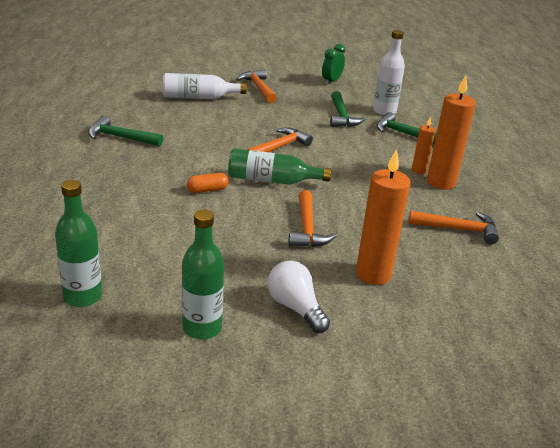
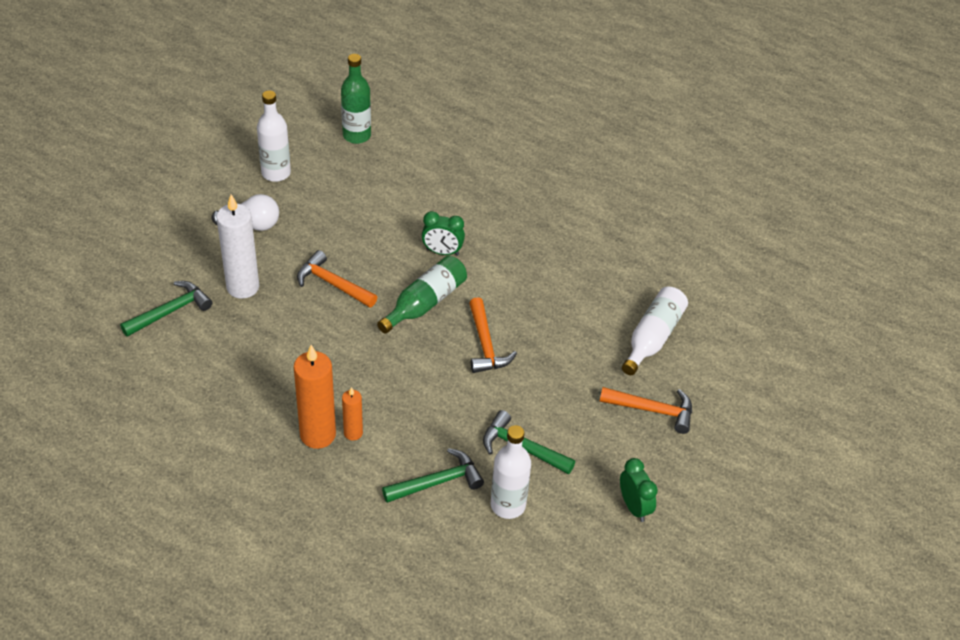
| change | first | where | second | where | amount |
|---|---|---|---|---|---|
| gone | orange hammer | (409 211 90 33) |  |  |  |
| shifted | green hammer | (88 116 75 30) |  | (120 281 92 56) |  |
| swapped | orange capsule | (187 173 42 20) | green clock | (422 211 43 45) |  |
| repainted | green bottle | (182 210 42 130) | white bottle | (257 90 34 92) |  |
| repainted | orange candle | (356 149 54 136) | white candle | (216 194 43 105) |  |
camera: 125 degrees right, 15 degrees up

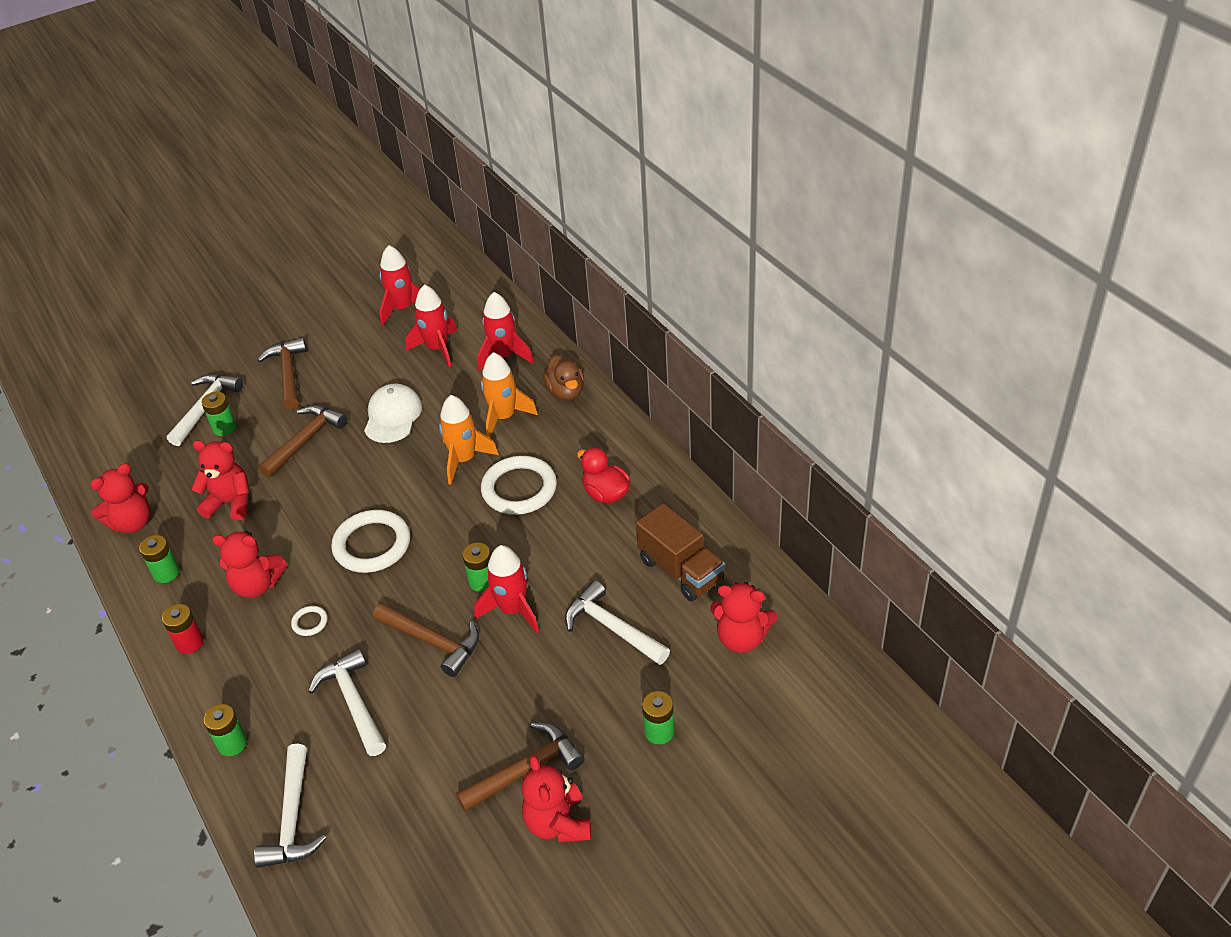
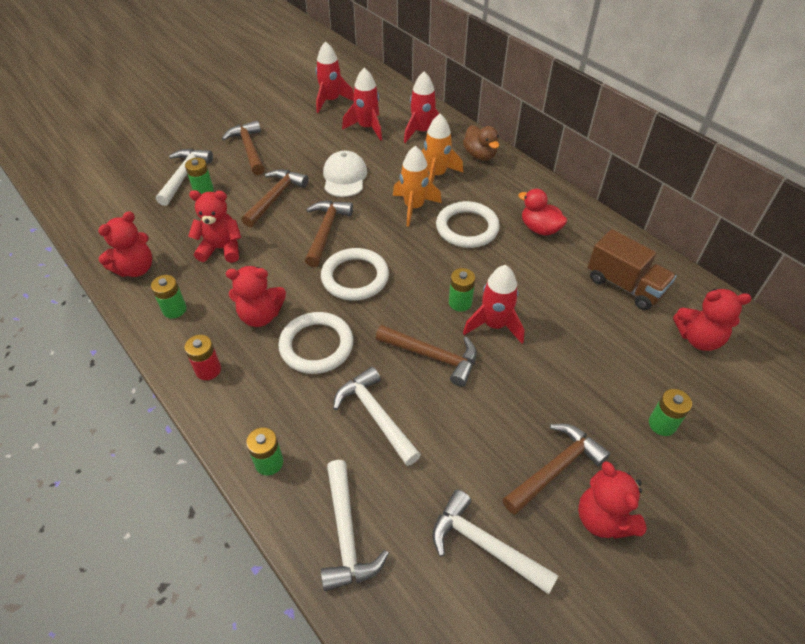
| change | first | where | second | where | amount |
|---|---|---|---|---|---|
| new |  |  | brown hammer | (305 201 48 66) |  |
| shifted | white hammer | (565 581 105 84) |  | (432 489 127 106) |  |
| scaled | white ring | (291 606 37 30) |  | (278 312 75 62) | x2.28 |
camera: 10 degrees left, 5 degrees up

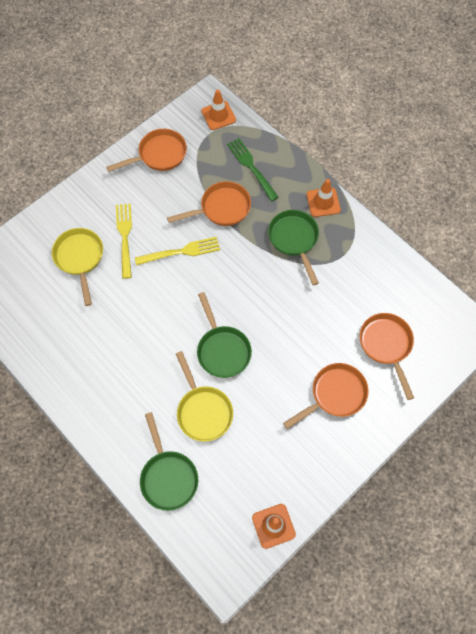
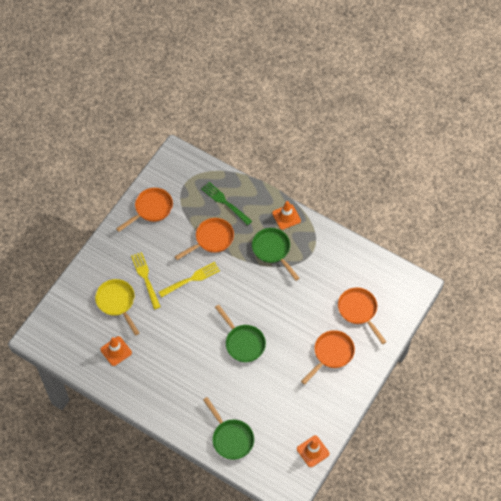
| change | first | where | second | where | amount |
|---|---|---|---|---|---|
| gone | yellow pan | (176 351 57 91) |  |  |  |
| shifted | orange traffic cone | (201 89 35 41) |  | (100 336 32 30) |  |
camera: 15 degrees left, 5 degrees down

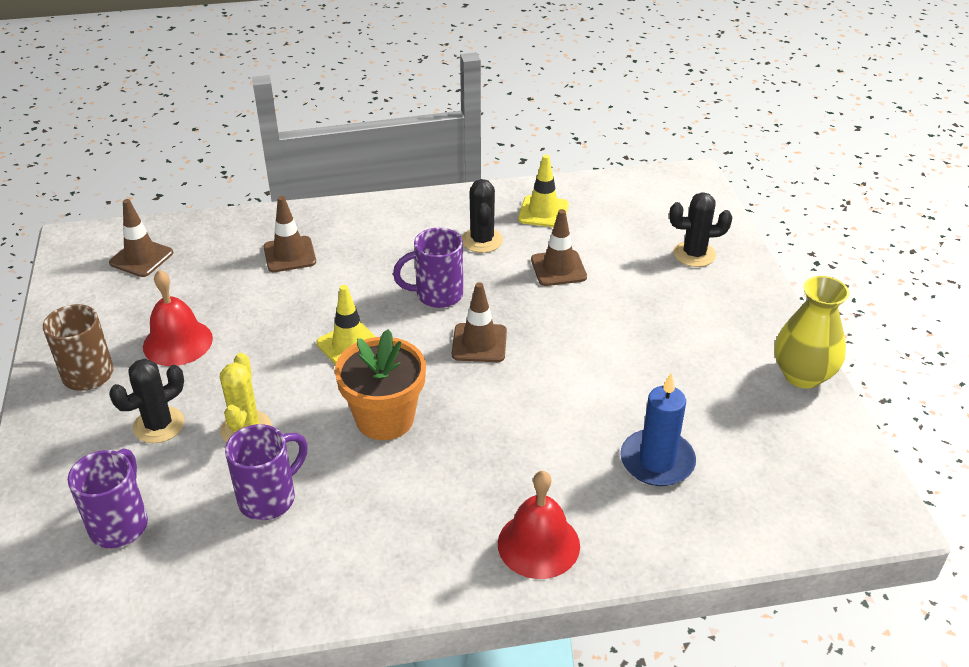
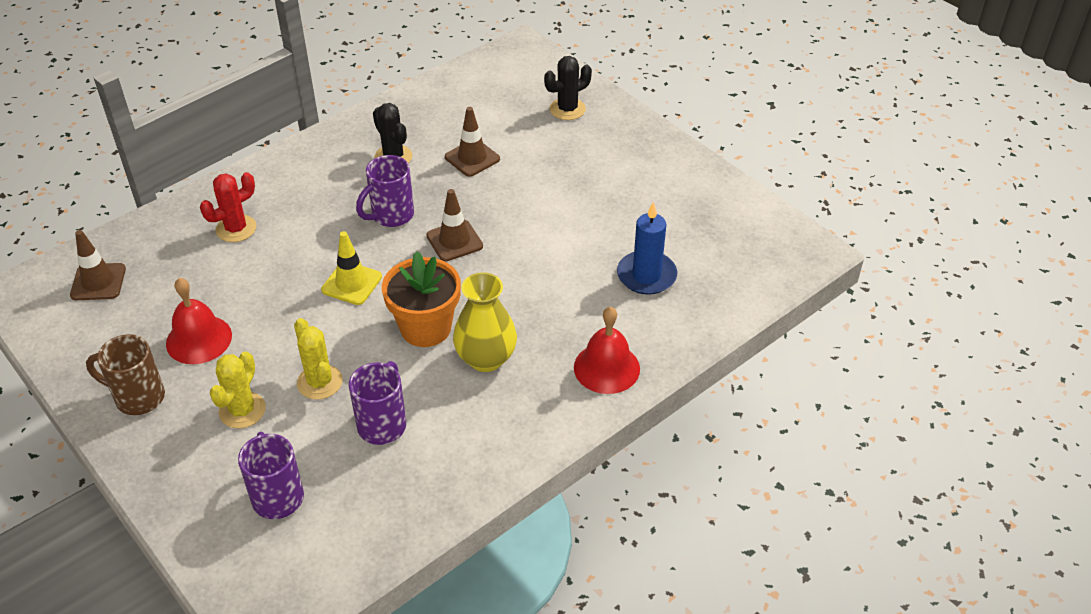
| change | first | where | second | where | amount |
|---|---|---|---|---|---|
| gone | yellow traffic cone | (518 155 51 72) |  |  |  |
| shifted | yellow vase | (775 276 74 113) |  | (453 272 64 100) |  |
| swapped | brown traffic cone | (263 196 53 76) | red cactus | (200 172 57 70) |  |
| repainted | black cactus | (109 359 75 84) | yellow cactus | (210 351 56 78) |  |
camera: 30 degrees left, 5 degrees up

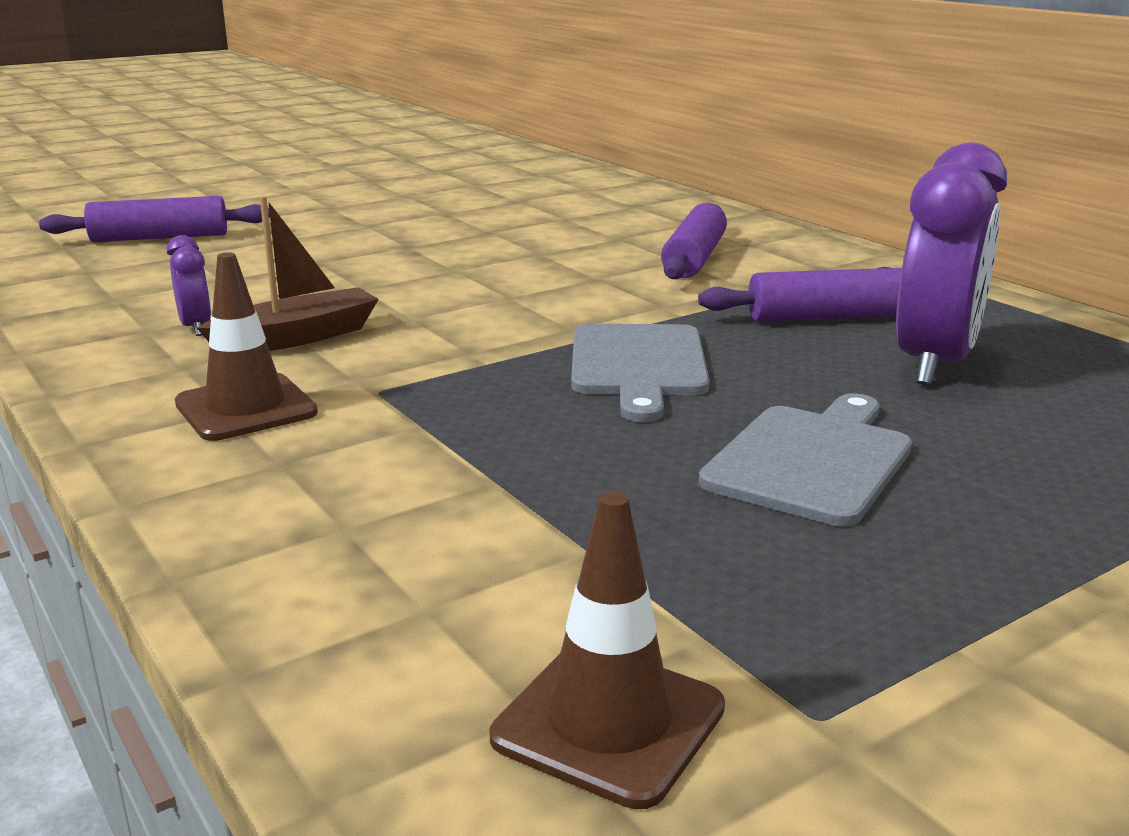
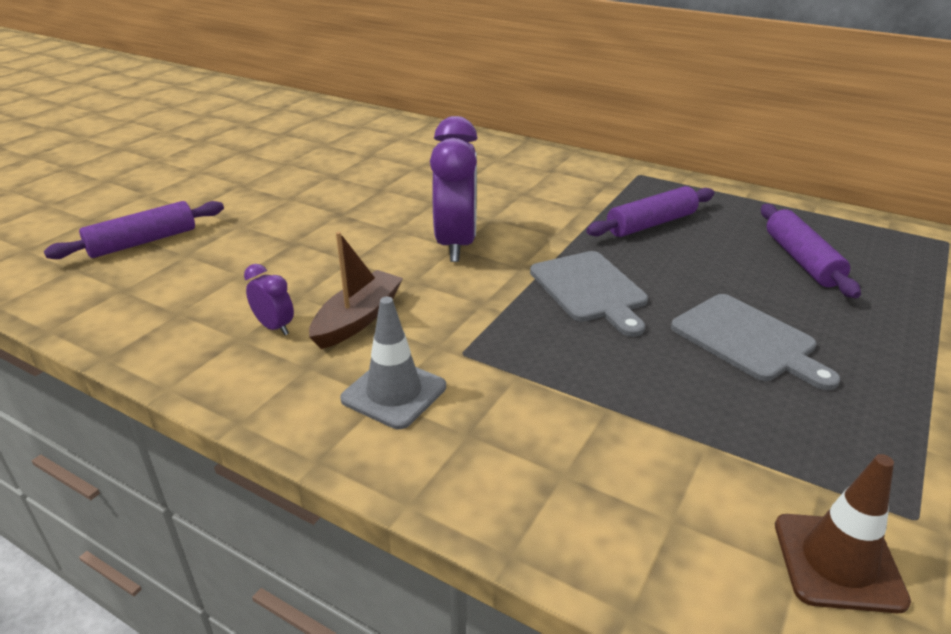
| change | first | where | second | where | amount |
|---|---|---|---|---|---|
| shifted | purple rolling pin | (661 203 66 76) |  | (761 204 100 94) |  |
| shifted | purple clock | (896 143 111 242) |  | (430 116 48 146) |  |
| repainted | brown traffic cone | (175 252 143 189) | grey traffic cone | (340 297 106 132) |  |
| rotated | grey cutting board | (699 393 213 134) |  | (671 294 169 96) | 135 degrees clockwise |
camera: 25 degrees left, 10 degrees up

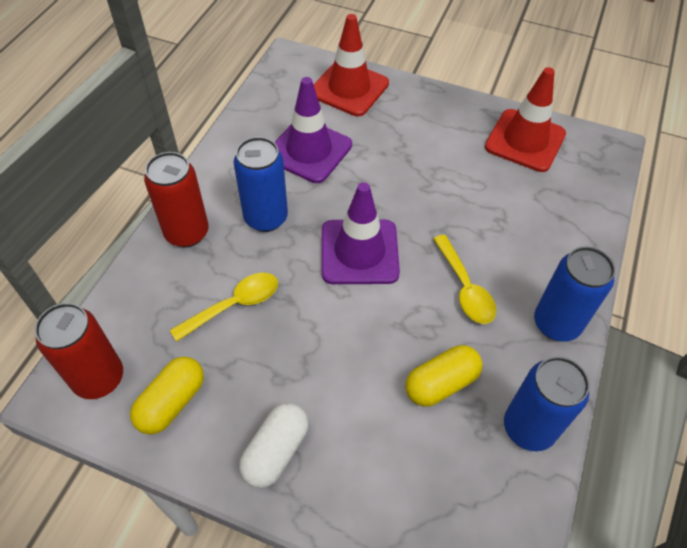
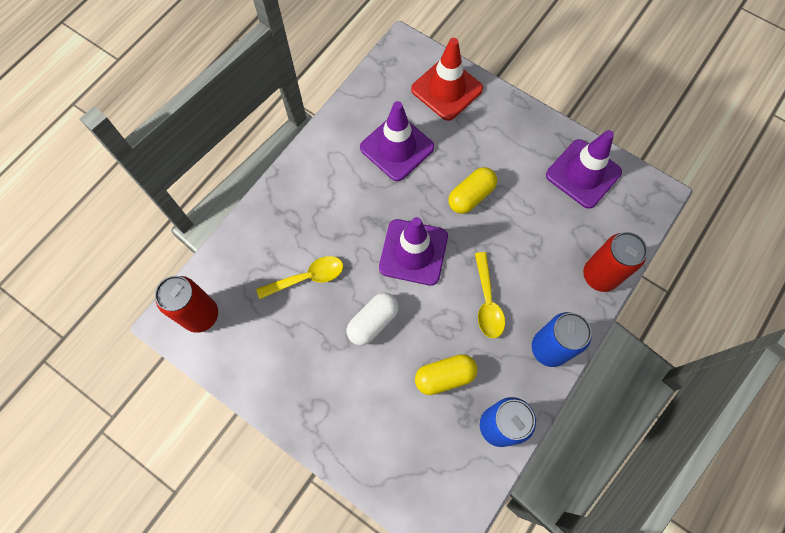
| change | first | where | second | where | amount |
|---|---|---|---|---|---|
| gone | blue can | (234 137 54 95) |  |  |  |
| shifted | yellow capsule | (130 357 74 78) |  | (449 167 48 47) |  |
| shifted | red can | (144 152 65 95) |  | (583 232 64 60) |  |
| shifted | white capsule | (239 403 70 85) |  | (347 293 52 53) |  |
| repainted | red traffic cone | (485 67 81 105) | purple traffic cone | (546 130 76 79) |  |
camera: 15 degrees right, 15 degrees up

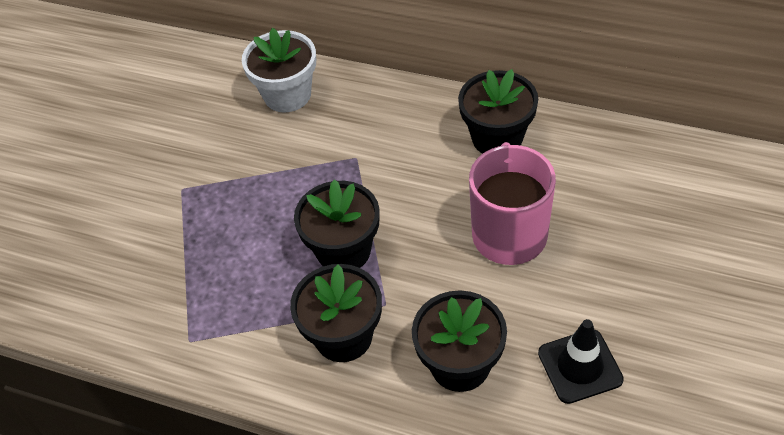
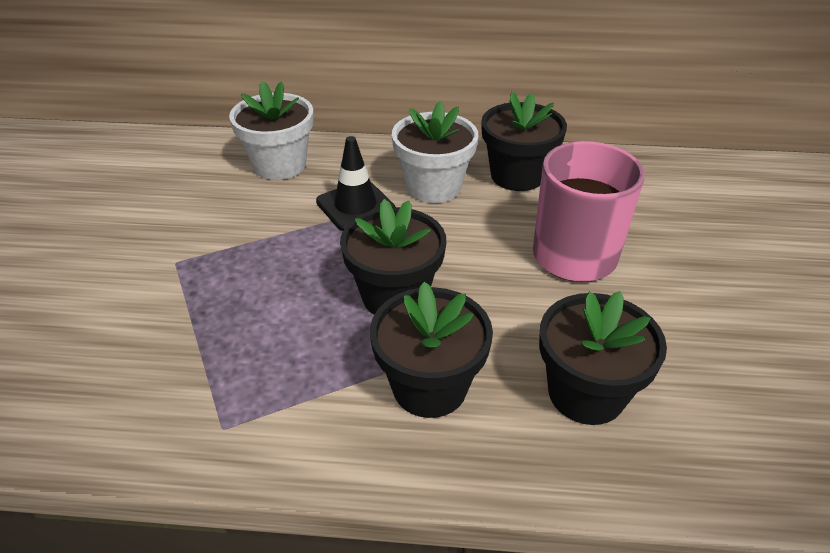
| change | first | where | second | where | amount |
|---|---|---|---|---|---|
| new |  |  | white flower pot | (392 101 87 102) |  |
| shifted | black traffic cone | (538 319 86 85) |  | (316 136 80 95) |  |
camera: 20 degrees left, 10 degrees down

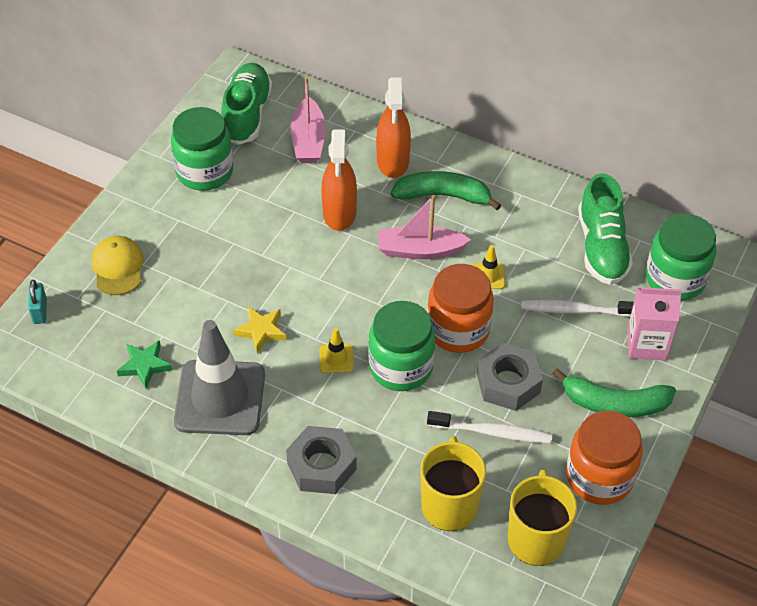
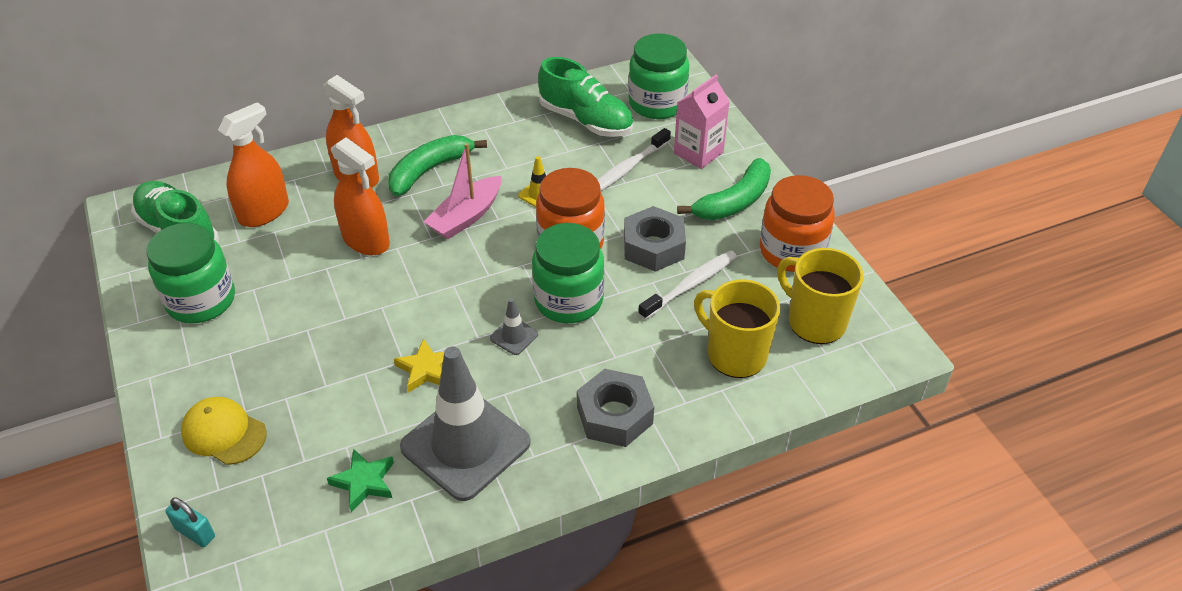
| change | first | where | second | where | amount |
|---|---|---|---|---|---|
| swapped | pink boat | (291 77 35 86) | orange spray bottle | (218 102 71 125) |  |
| repainted | yellow traffic cone | (319 328 35 45) | grey traffic cone | (490 298 48 57) |  |
camera: 50 degrees left, 5 degrees down

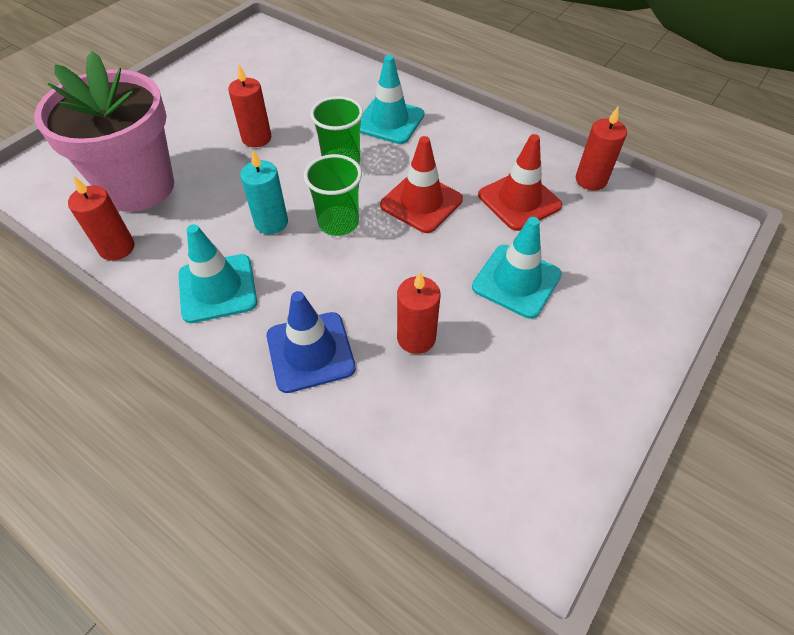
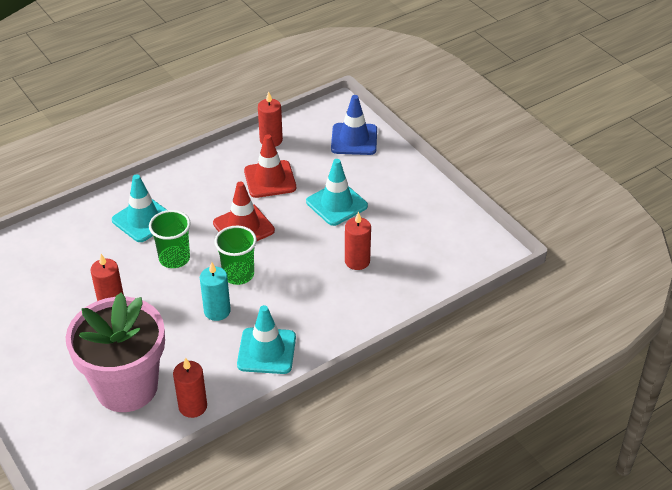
| change | first | where | second | where | amount |
|---|---|---|---|---|---|
| shifted | blue traffic cone | (267 291 89 102) |  | (331 95 46 60) |  |
camera: 70 degrees left, 10 degrees down

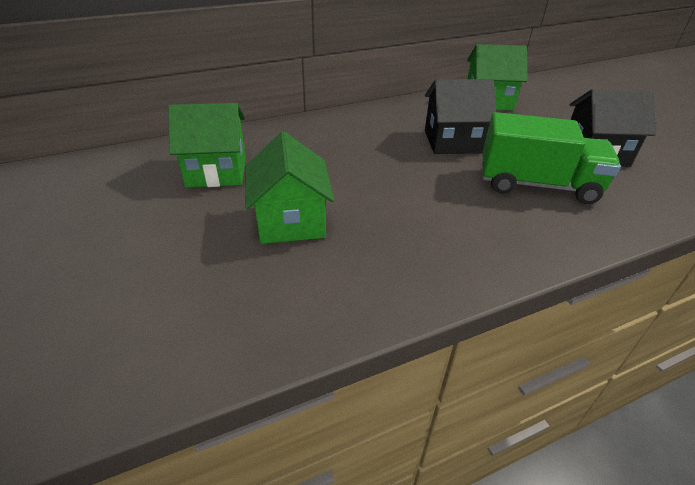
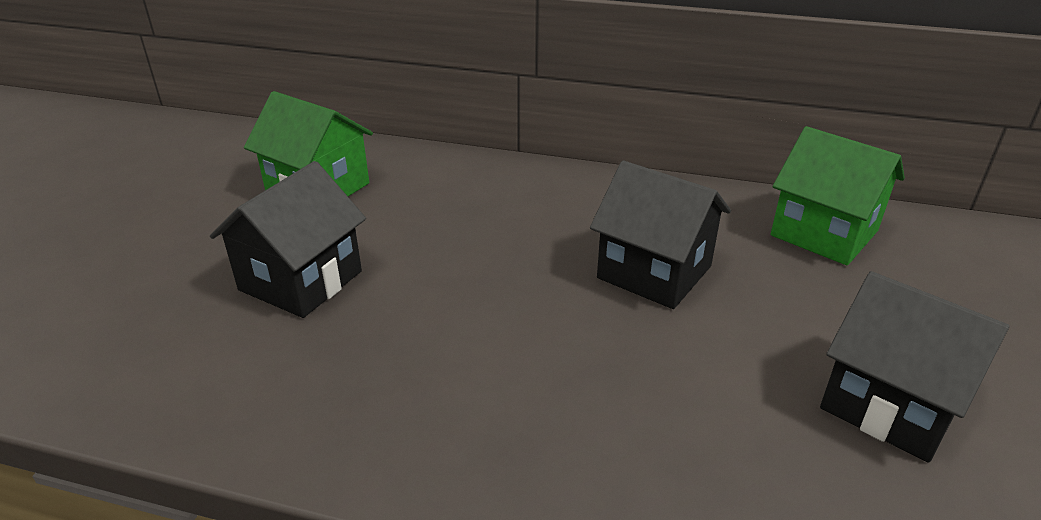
| change | first | where | second | where | amount |
|---|---|---|---|---|---|
| gone | green truck | (482 112 139 92) |  |  |  |
| repainted | green house | (245 131 89 113) | black house | (210 161 156 157) |  |
camera: 40 degrees right, 5 degrees down

